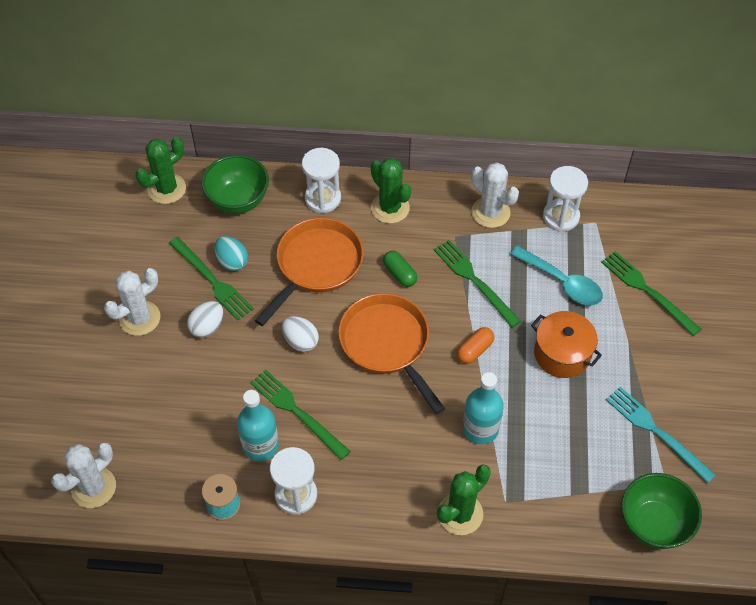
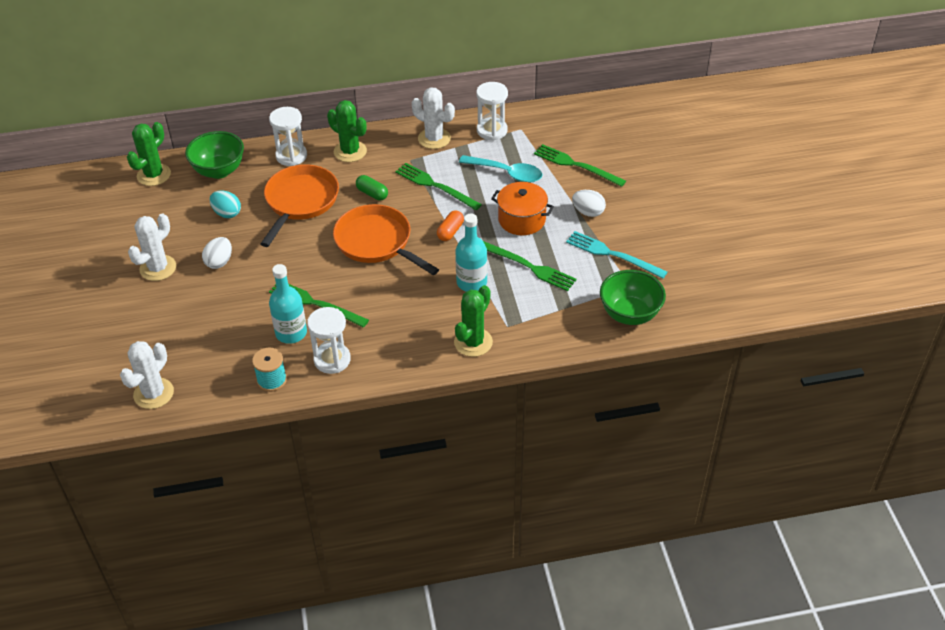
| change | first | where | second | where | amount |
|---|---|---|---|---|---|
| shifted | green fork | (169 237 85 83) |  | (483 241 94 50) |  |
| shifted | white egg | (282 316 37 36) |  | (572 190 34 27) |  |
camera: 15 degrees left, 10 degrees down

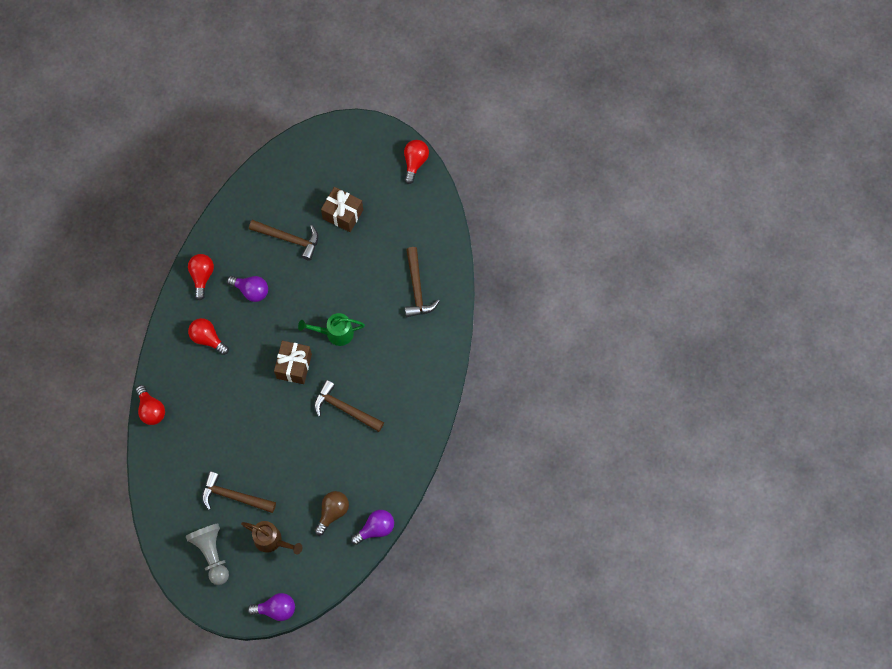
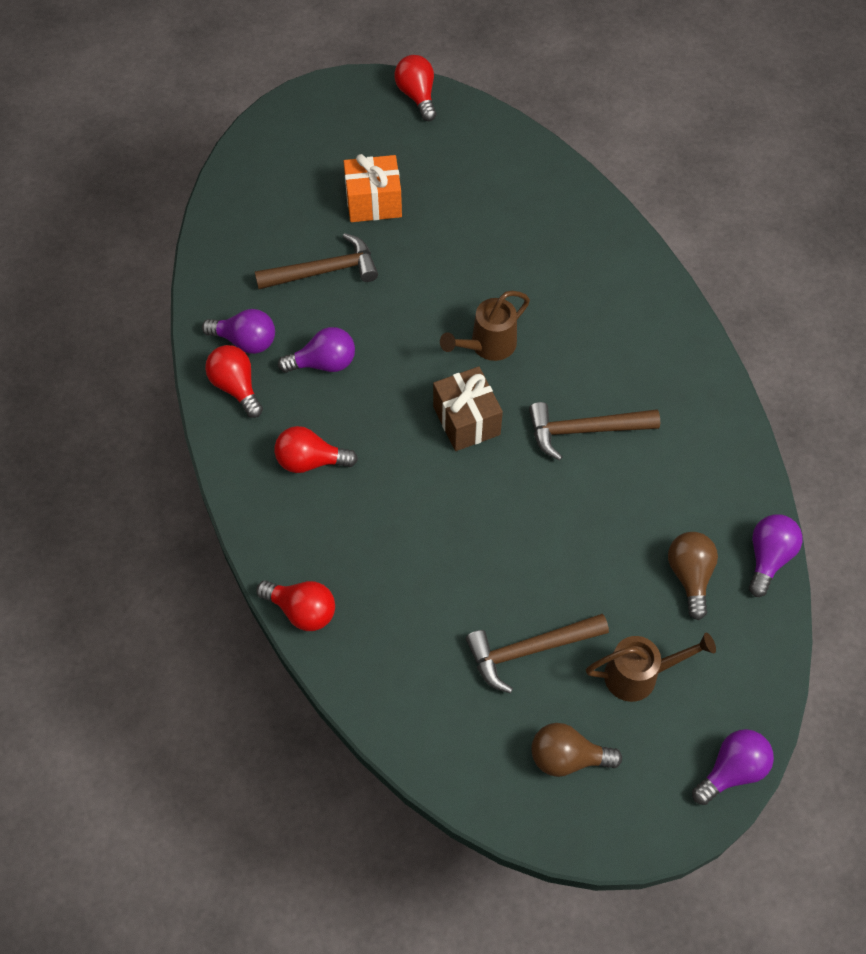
| change | first | where | second | where | amount |
|---|---|---|---|---|---|
| gone | brown hammer | (405 247 35 70) |  |  |  |
| new |  |  | purple light bulb | (202 309 73 45) |  |
| swapped | grey pawn | (186 523 43 62) | brown light bulb | (531 723 91 54) |  |
| repainted | green watering can | (298 313 67 33) | brown watering can | (440 291 90 70) |  |
| repainted | brown gift | (321 187 42 45) | orange gift | (344 154 58 68) |  |
camera: 35 degrees left, 10 degrees down

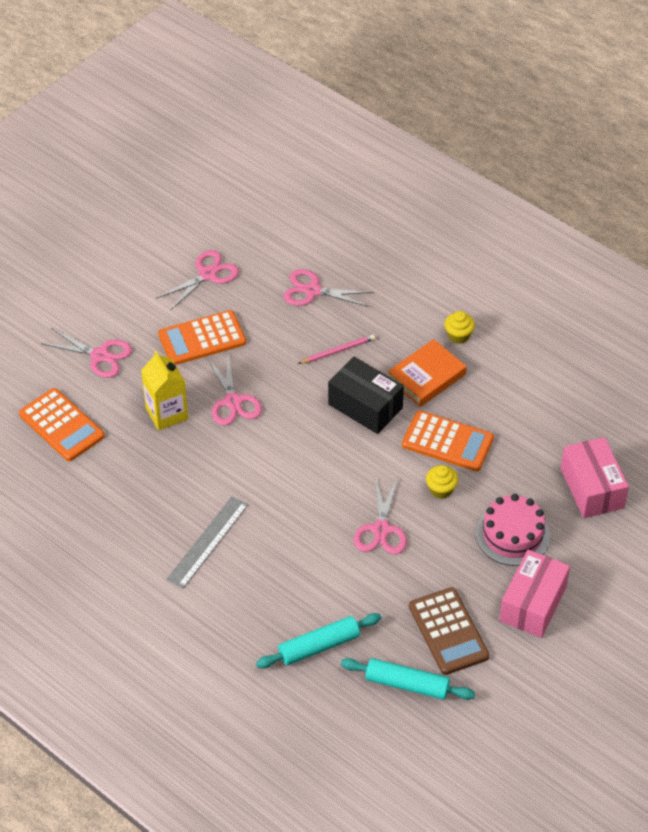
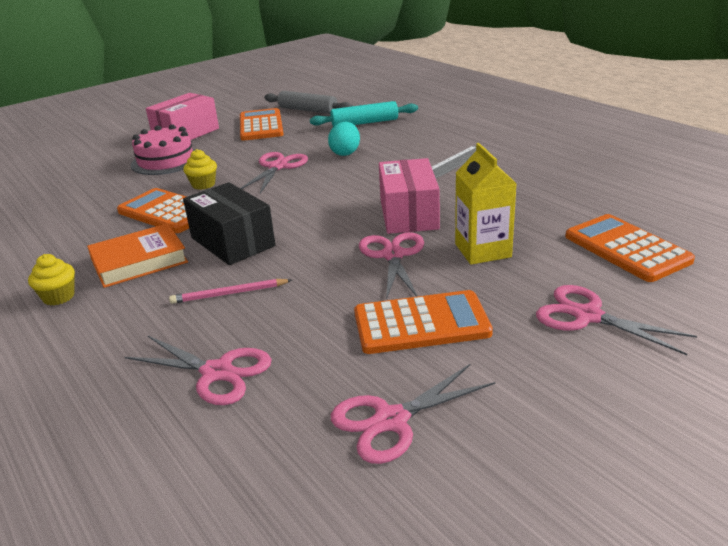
| change | first | where | second | where | amount |
|---|---|---|---|---|---|
| new |  |  | turquoise egg | (328 122 32 34) |  |
| shifted | pink box | (561 437 68 81) |  | (379 158 61 76) |  |
| repainted | turquoise rolling pin | (341 658 134 42) | grey rolling pin | (264 91 88 23) |  |
| repainted | brown calculator | (409 587 81 88) | orange calculator | (240 108 44 33) |  |
camera: 165 degrees left, 20 degrees down

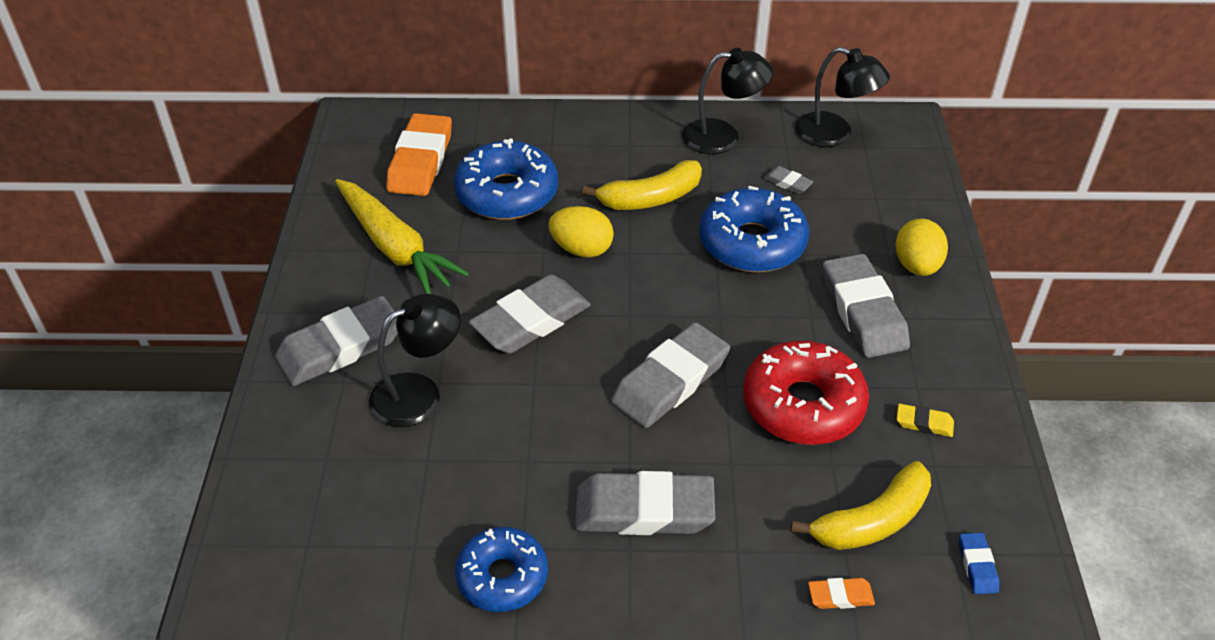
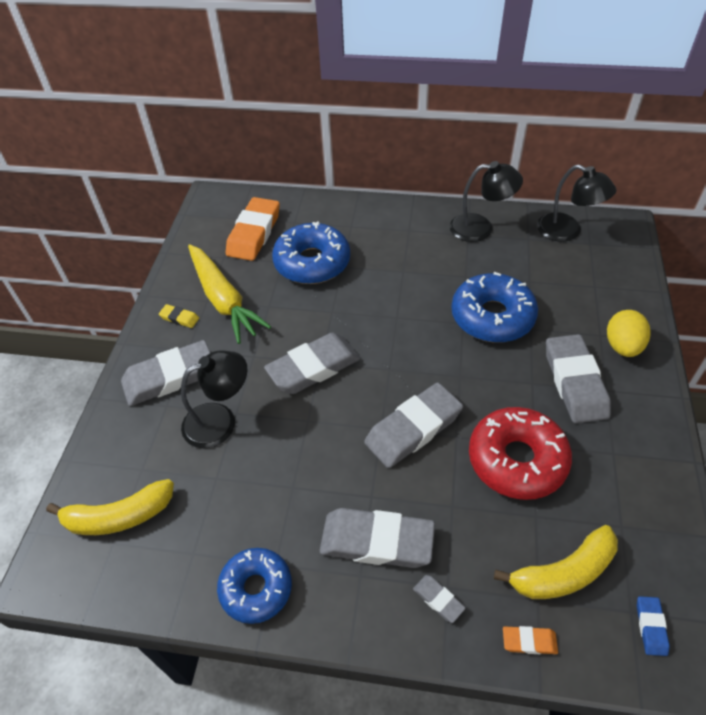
| change | first | where | second | where | amount |
|---|---|---|---|---|---|
| gone | yellow egg | (548 206 66 52) |  |  |  |
| shifted | yellow banana | (582 160 120 50) |  | (46 479 128 56) |  |
| shifted | grey eraser | (764 166 49 28) |  | (413 575 53 48) |  |
| shifted | yellow eraser | (897 404 57 33) |  | (159 304 40 24) |  |
camera: 10 degrees right, 5 degrees up

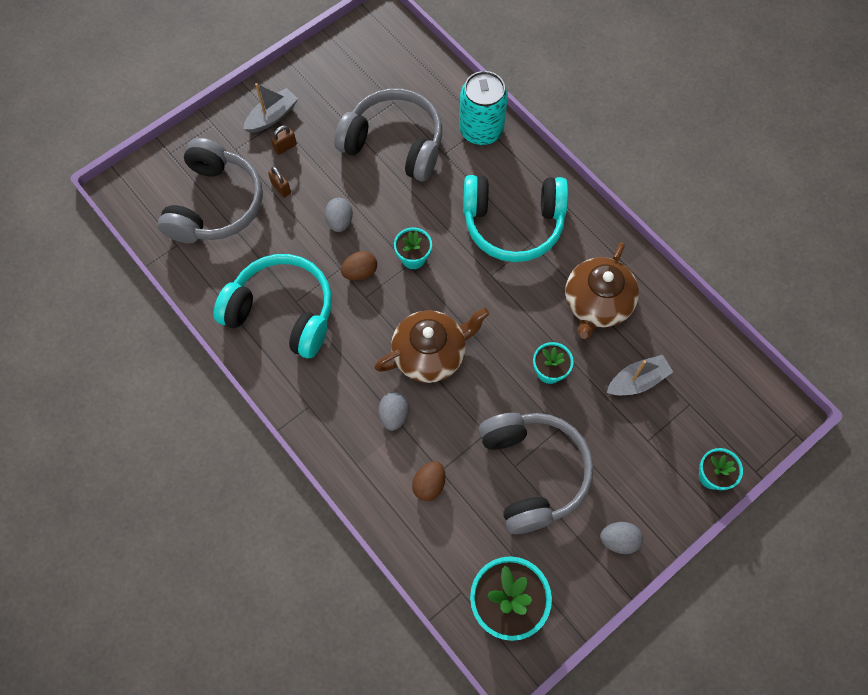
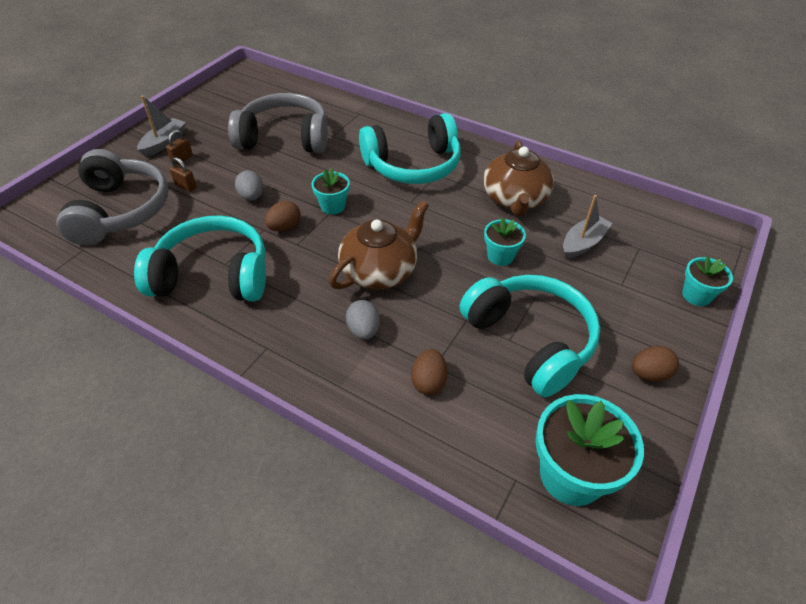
| change | first | where | second | where | amount |
|---|---|---|---|---|---|
| gone | turquoise can | (459 71 49 74) |  |  |  |
| repainted | grey headphones | (479 413 114 121) | turquoise headphones | (460 275 140 122) |  |
| repainted | grey egg | (600 522 43 32) | brown egg | (632 346 47 36) |  |
camera: 20 degrees left, 20 degrees down

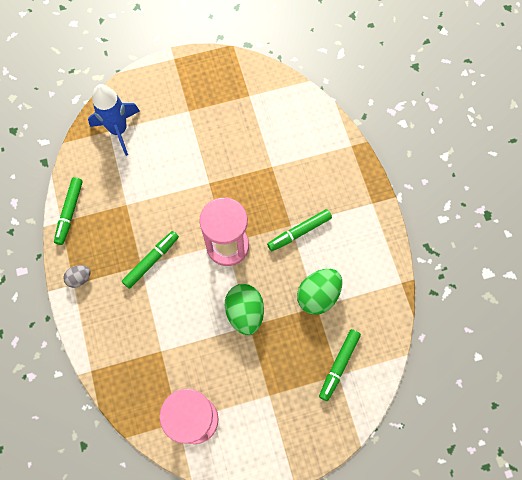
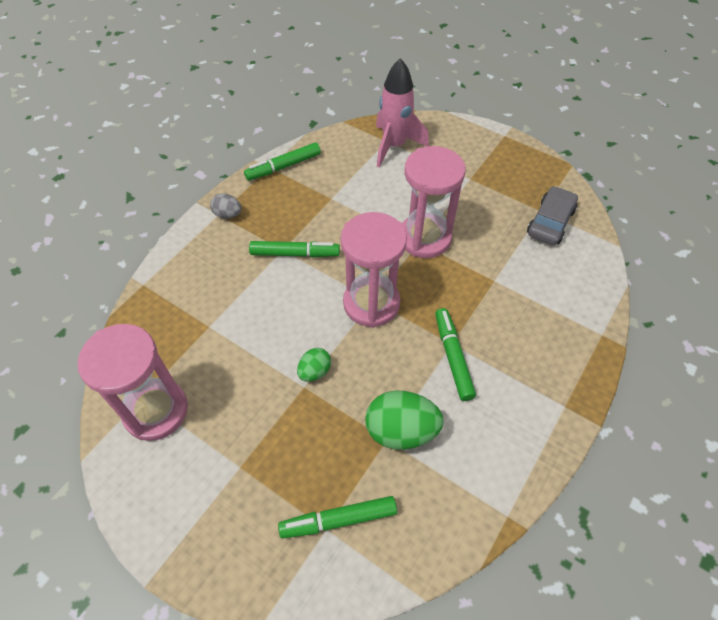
| change | first | where | second | where | amount |
|---|---|---|---|---|---|
| new |  |  | pink hourglass | (402 146 64 112) |  |
| new |  |  | grey car | (527 186 51 59) |  |
| repainted | blue rocket | (88 84 52 72) | pink rocket | (376 58 53 110) |  |
| rotated | green marker | (267 209 65 42) |  | (435 308 41 93) | 60 degrees clockwise |
| scaled | green egg | (225 284 39 51) |  | (297 348 34 34) | x0.55 |
camera: 50 degrees right, 15 degrees down

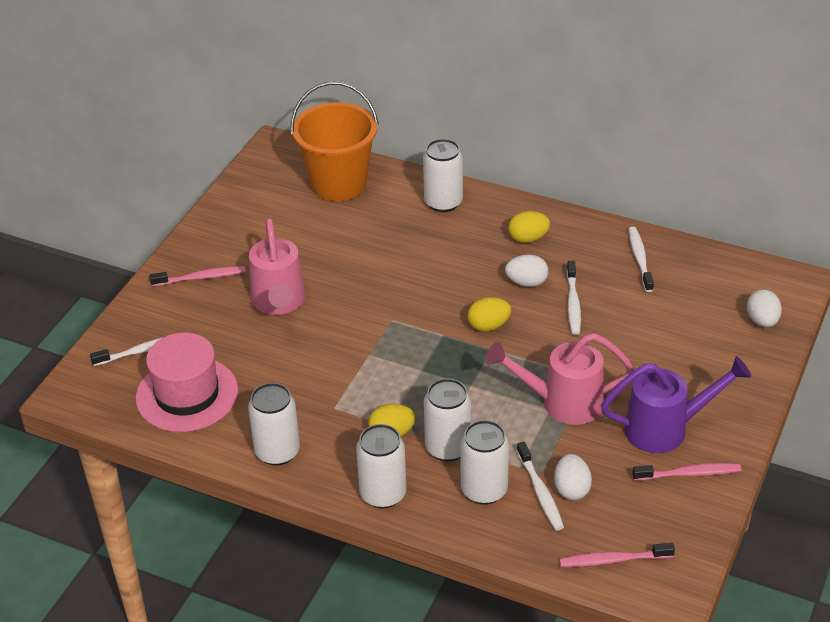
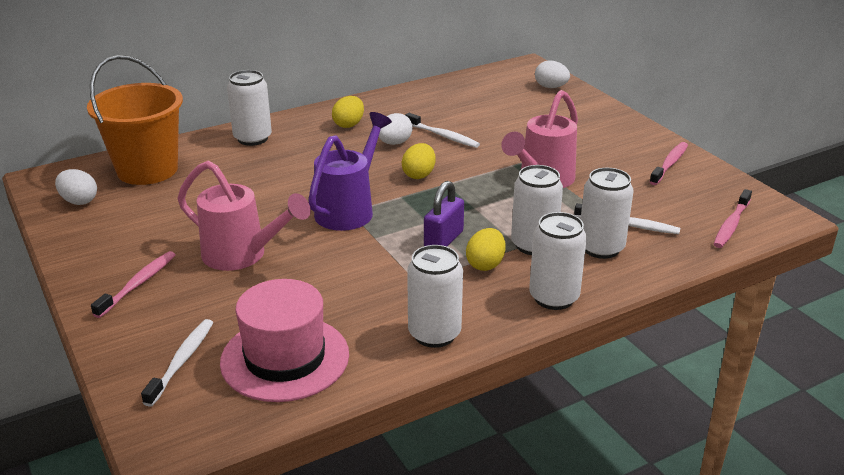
| change | first | where | second | where | amount |
|---|---|---|---|---|---|
| gone | white toothbrush | (629 227 25 65) |  |  |  |
| new |  |  | purple padlock | (424 181 40 65) |  |
| shifted | white egg | (554 454 38 46) |  | (55 169 42 36) |  |
| shifted | purple watering can | (601 356 150 97) |  | (308 112 84 119) |  |
camera: 55 degrees left, 10 degrees down

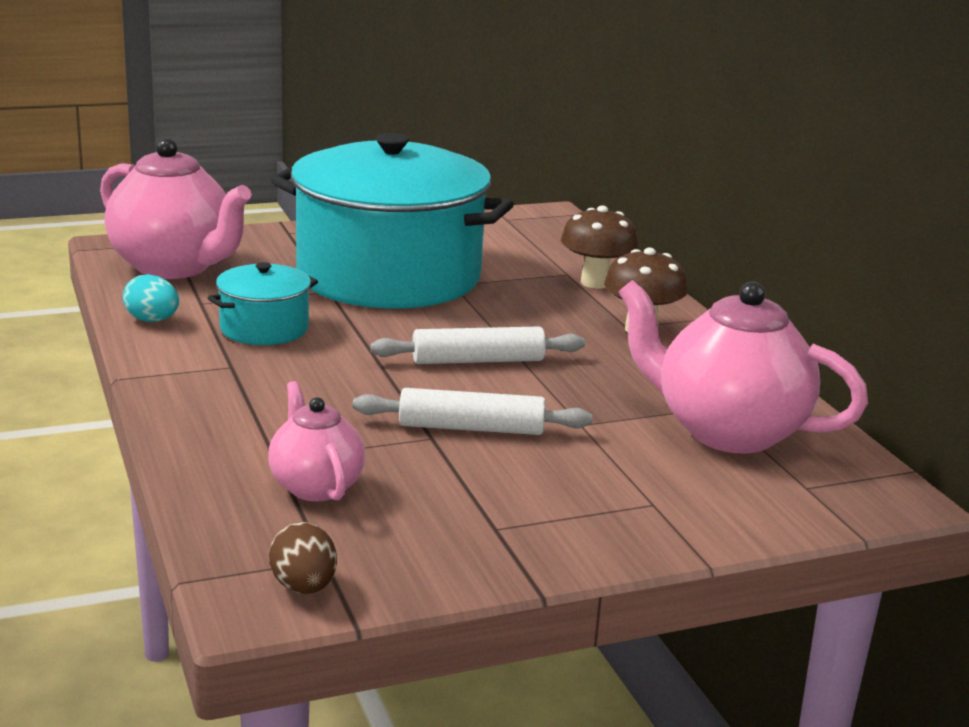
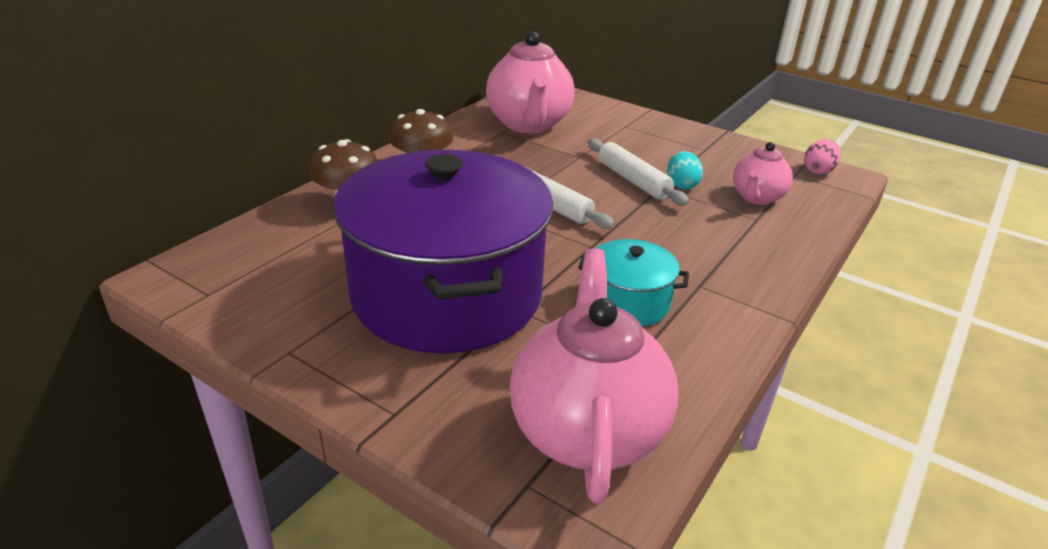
| change | first | where | second | where | amount |
|---|---|---|---|---|---|
| shifted | turquoise egg | (123 274 56 48) |  | (667 151 36 38) |  |
| repainted | brown egg | (269 522 68 72) | pink egg | (804 139 37 36) |  |
| repainted | turquoise pot | (271 133 243 175) | purple pot | (333 150 220 203) |  |
camera: 125 degrees left, 10 degrees up

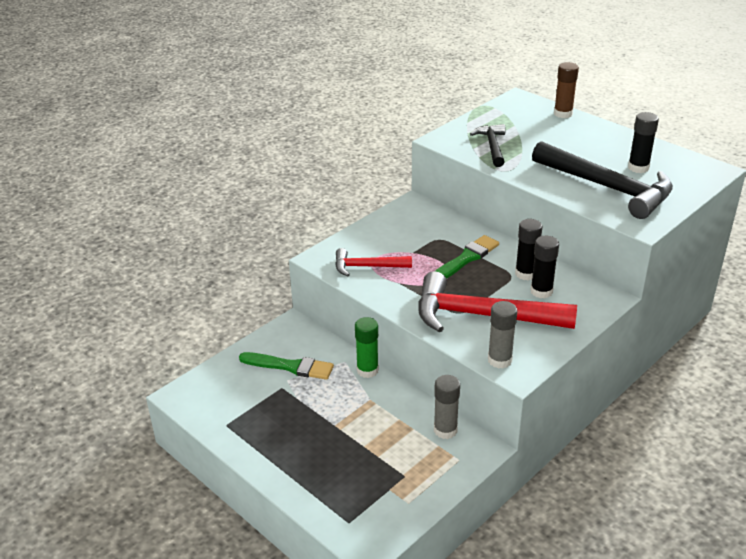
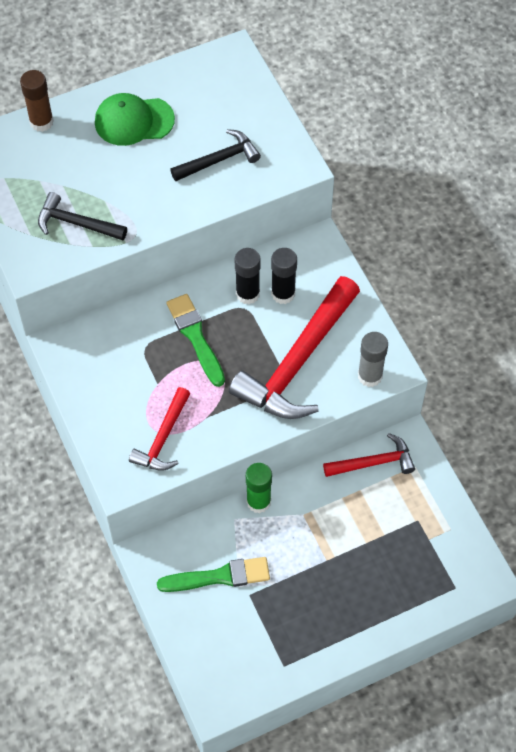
| change | first | where | second | where | amount |
|---|---|---|---|---|---|
| gone | black glue stick | (628 112 31 61) |  |  |  |
| new |  |  | green cap | (95 93 80 53) |  |
| swapped | grey glue stick | (434 375 26 64) | red hammer | (323 433 92 44) |  |
| rotated | green brush | (239 352 95 28) |  | (157 557 113 35) | 45 degrees clockwise |
| scaled | black hammer | (532 141 141 78) |  | (170 129 91 52) | x0.53 |
camera: 70 degrees left, 25 degrees up

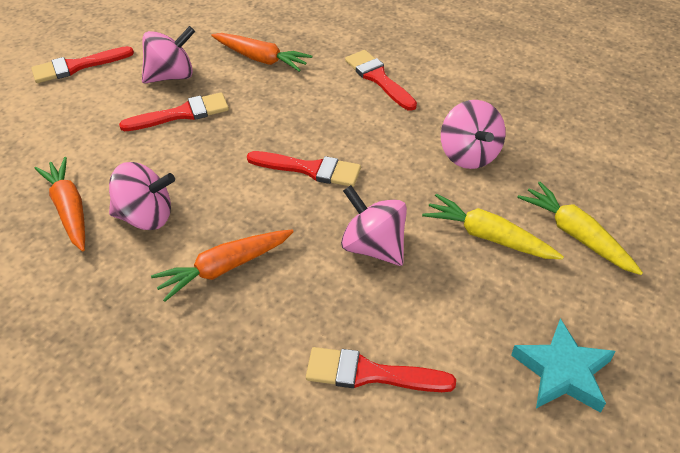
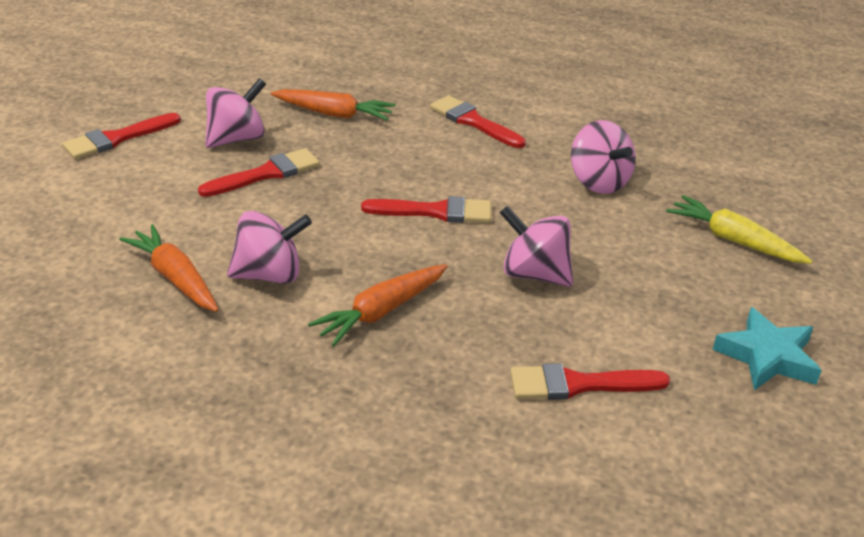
| change | first | where | second | where | amount |
|---|---|---|---|---|---|
| gone | yellow carrot | (422 194 142 65) |  |  |  |
camera: 15 degrees left, 10 degrees down

